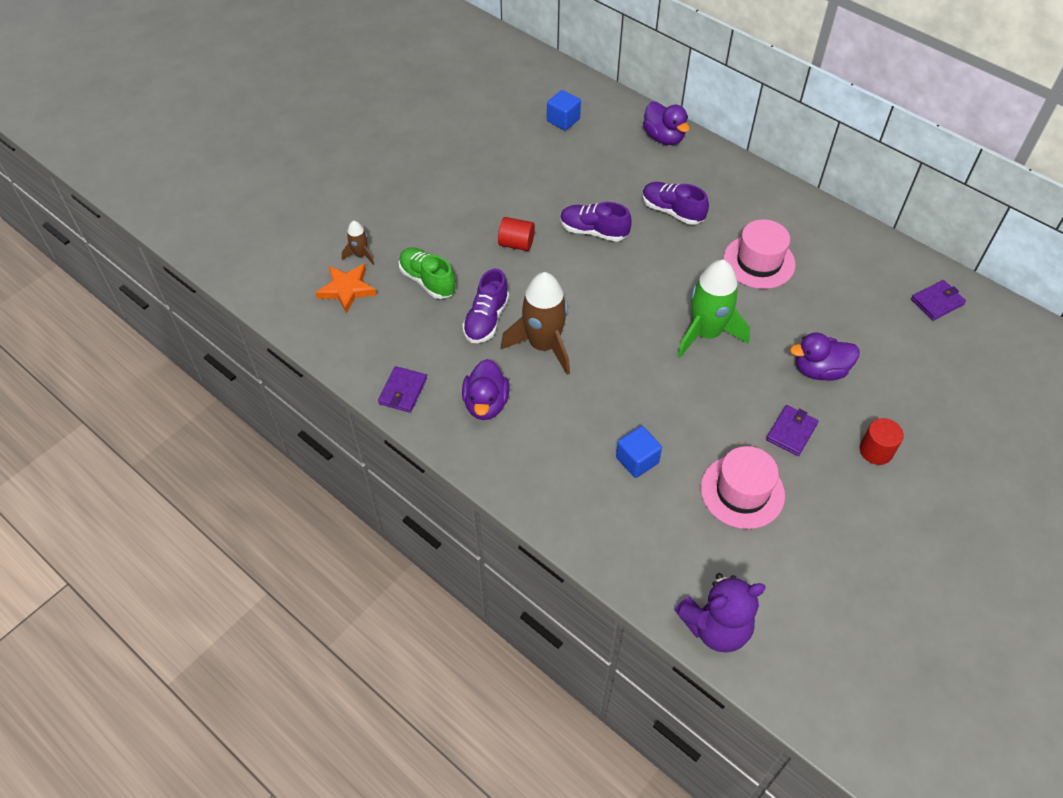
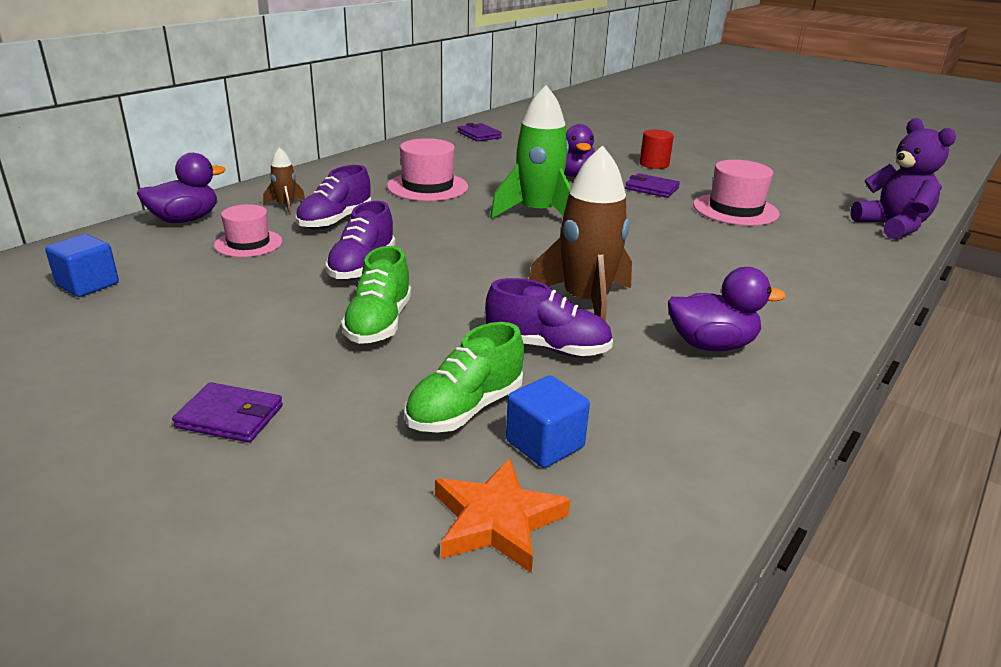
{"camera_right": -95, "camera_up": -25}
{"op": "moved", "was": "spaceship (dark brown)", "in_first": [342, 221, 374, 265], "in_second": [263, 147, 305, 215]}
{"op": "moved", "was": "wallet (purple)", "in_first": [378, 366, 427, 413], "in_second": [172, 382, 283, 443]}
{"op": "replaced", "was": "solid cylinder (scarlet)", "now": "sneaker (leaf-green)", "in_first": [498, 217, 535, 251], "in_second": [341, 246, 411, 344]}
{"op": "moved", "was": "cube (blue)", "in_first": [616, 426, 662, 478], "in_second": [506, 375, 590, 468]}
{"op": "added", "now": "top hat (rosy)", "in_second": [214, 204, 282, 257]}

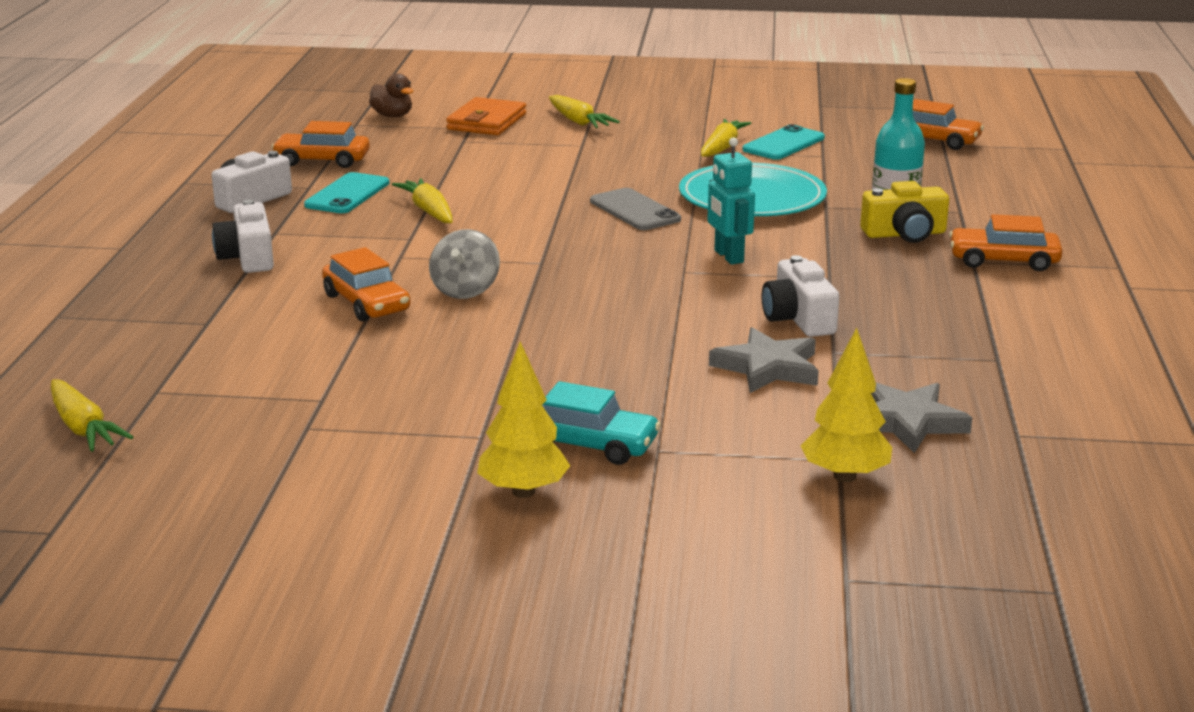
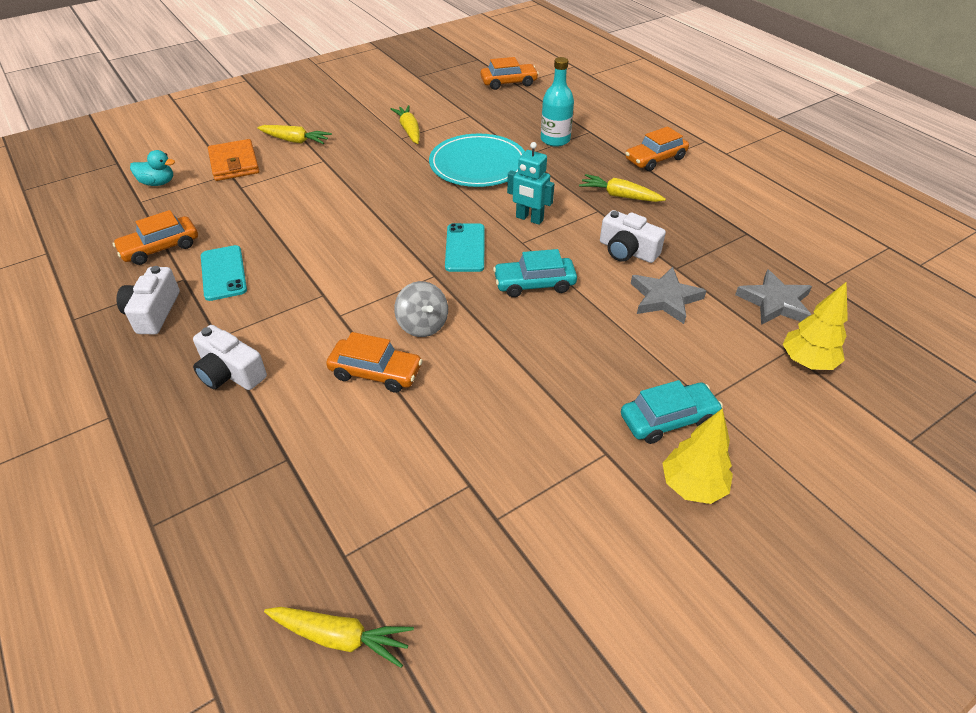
{"camera_right": -40, "camera_up": 20}
{"op": "recoloured", "was": "rubber duck (dark brown)", "now": "rubber duck (teal)", "in_first": [369, 73, 414, 117], "in_second": [130, 150, 175, 186]}
{"op": "moved", "was": "carrot (yellow)", "in_first": [392, 178, 453, 223], "in_second": [579, 174, 666, 202]}
{"op": "removed", "was": "smartphone (gray)", "in_first": [590, 188, 681, 230]}
{"op": "moved", "was": "smartphone (teal)", "in_first": [742, 124, 825, 160], "in_second": [445, 223, 484, 272]}
{"op": "removed", "was": "camera (yellow)", "in_first": [860, 181, 949, 243]}
{"op": "added", "now": "automobile (teal)", "in_second": [493, 249, 577, 297]}

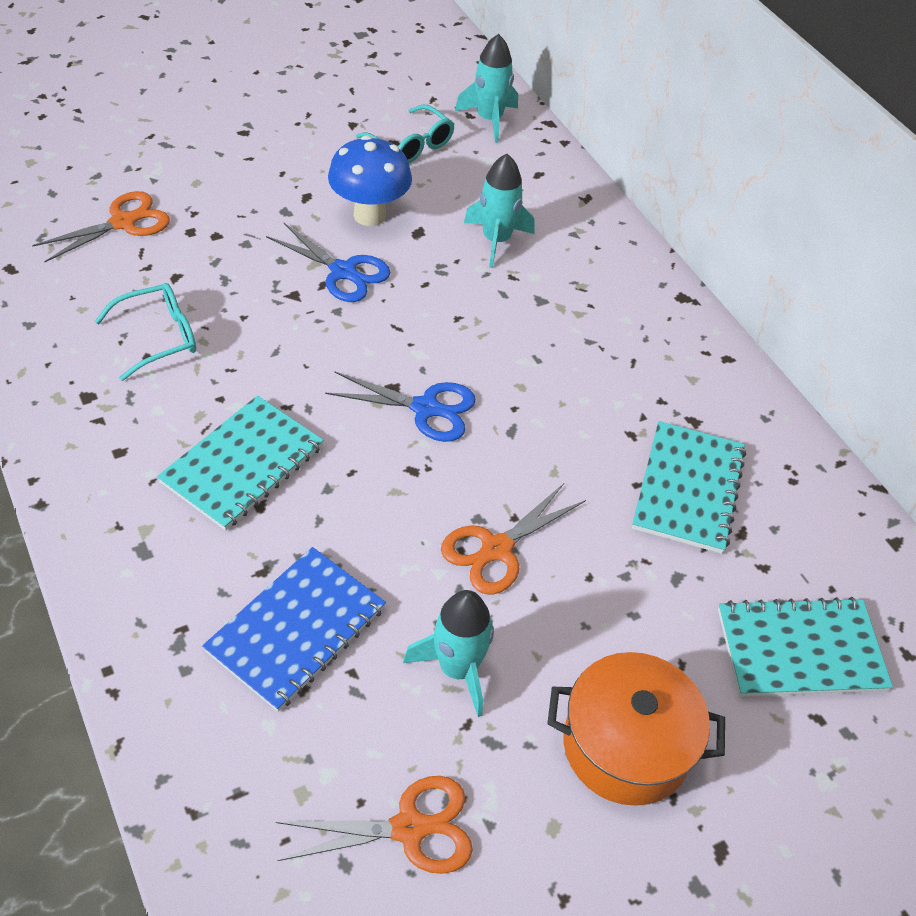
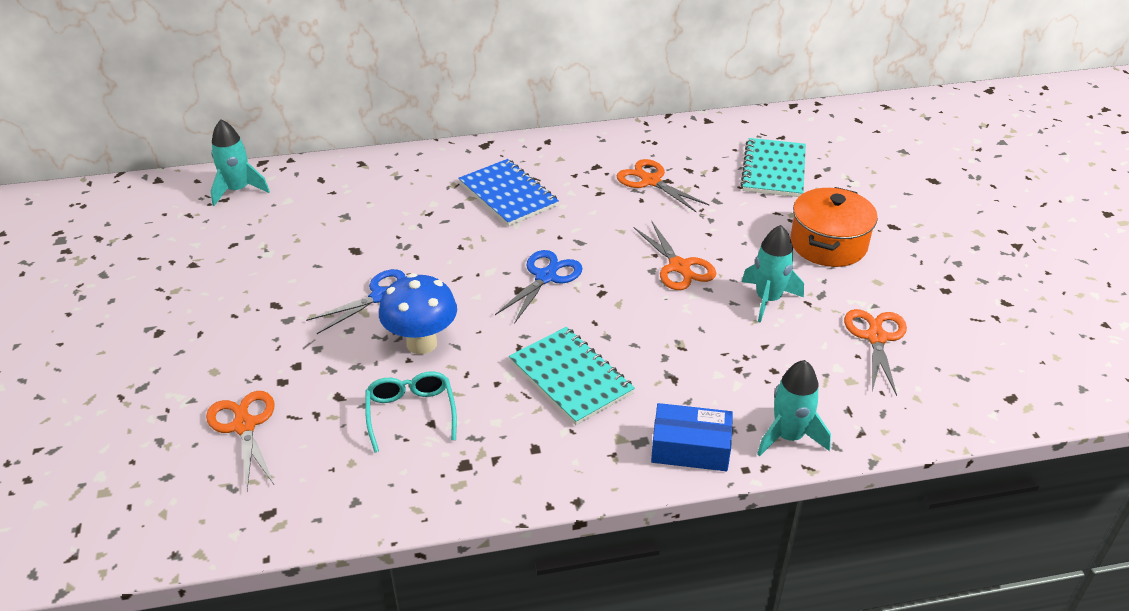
{"camera_right": -70, "camera_up": -10}
{"op": "moved", "was": "notepad (blue)", "in_first": [202, 547, 386, 712], "in_second": [458, 159, 559, 226]}
{"op": "moved", "was": "toadstool (blue)", "in_first": [328, 135, 412, 226], "in_second": [379, 273, 457, 354]}
{"op": "removed", "was": "eyeglasses (teal)", "in_first": [356, 104, 454, 163]}
{"op": "moved", "was": "spaceship (teal)", "in_first": [464, 154, 535, 268], "in_second": [757, 360, 831, 457]}
{"op": "replaced", "was": "notepad (teal)", "now": "pair of scissors (bright orange)", "in_first": [632, 421, 746, 554], "in_second": [617, 159, 710, 213]}
{"op": "added", "now": "box (blue)", "in_second": [651, 403, 733, 471]}

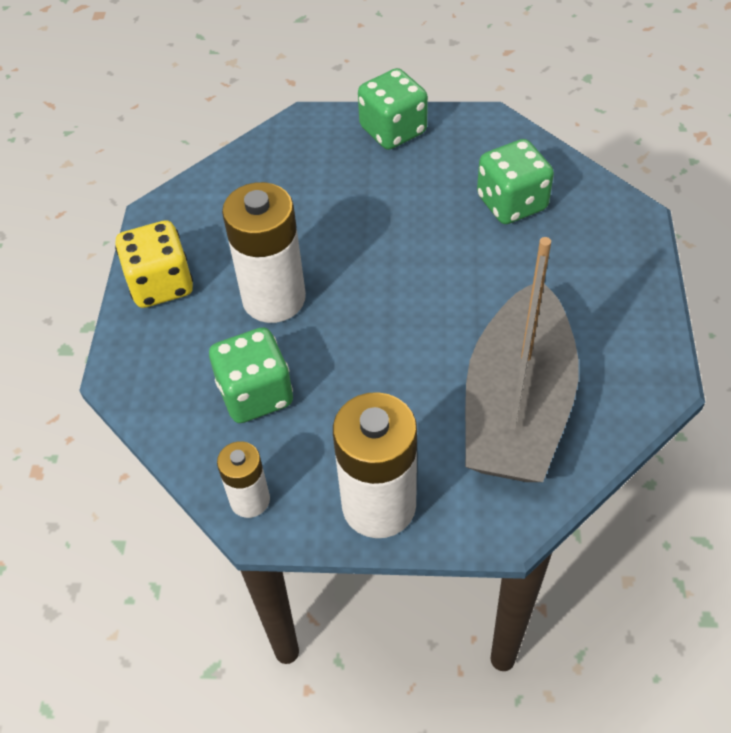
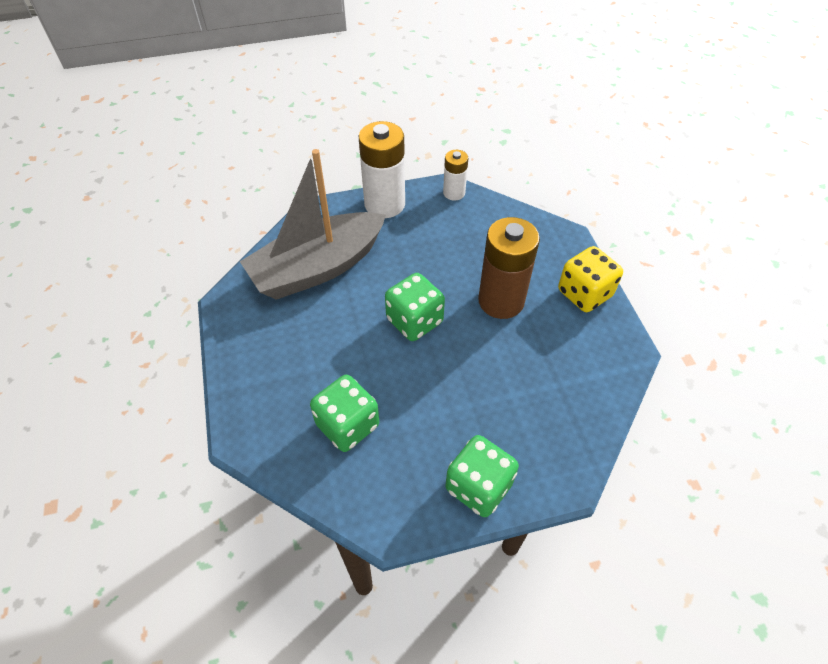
{"camera_right": 160, "camera_up": 0}
{"op": "moved", "was": "die (leaf-green)", "in_first": [209, 327, 293, 423], "in_second": [385, 273, 445, 341]}
{"op": "recoloured", "was": "power cell (snow-white)", "now": "power cell (dark brown)", "in_first": [222, 182, 306, 323], "in_second": [478, 217, 540, 319]}
{"op": "turned", "was": "boat (gray)", "in_first": [465, 237, 579, 482], "in_second": [240, 149, 386, 300], "clockwise": -120}

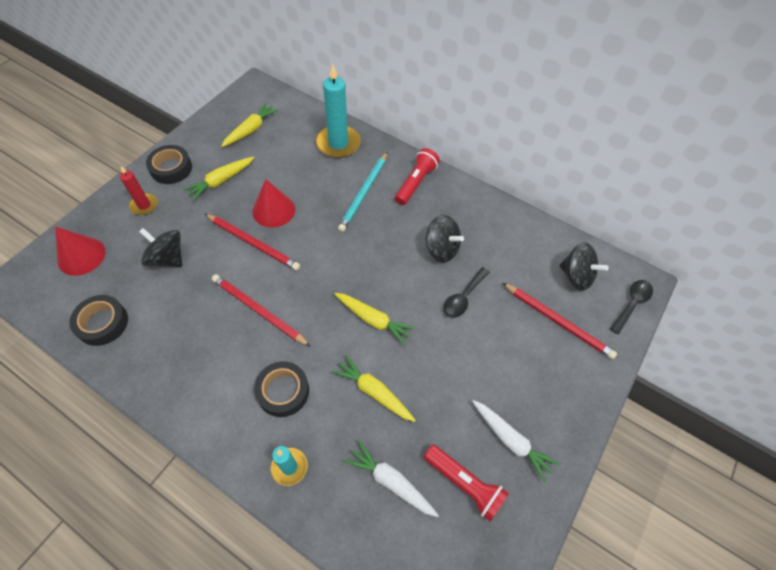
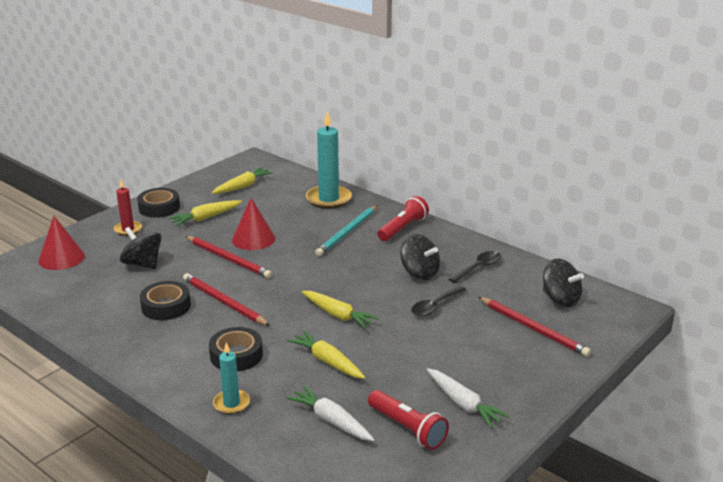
{"camera_right": 10, "camera_up": -30}
{"op": "moved", "was": "tape (ebony)", "in_first": [69, 295, 128, 346], "in_second": [140, 281, 191, 320]}
{"op": "moved", "was": "spoon (ebony)", "in_first": [610, 280, 653, 334], "in_second": [449, 251, 501, 283]}

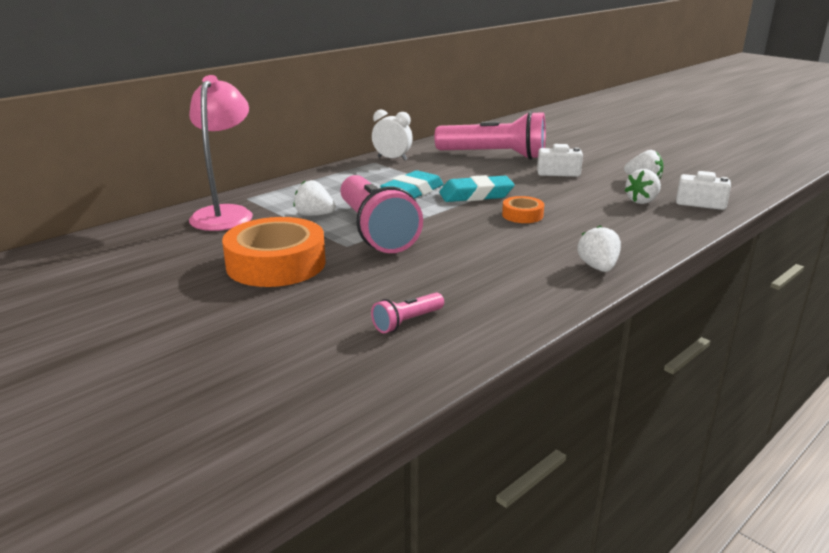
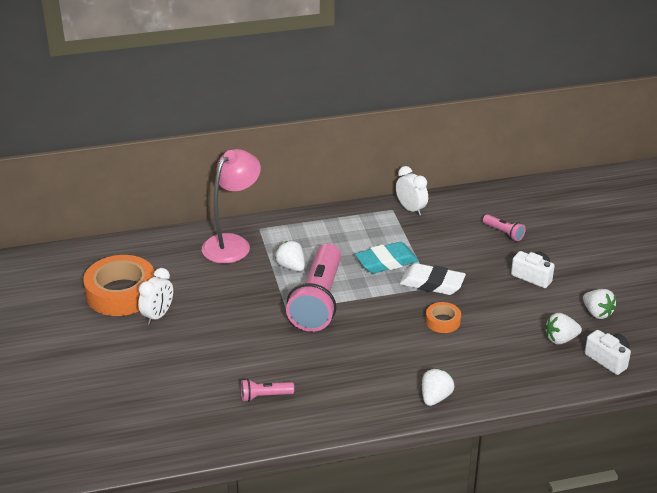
{"camera_right": 30, "camera_up": 10}
{"op": "moved", "was": "tape (bright orange)", "in_first": [222, 217, 326, 287], "in_second": [83, 255, 155, 316]}
{"op": "resized", "was": "flashlight (rosy)", "in_first": [435, 111, 546, 160], "in_second": [483, 214, 526, 241], "ratio": 0.42}
{"op": "recoloured", "was": "eraser (teal)", "now": "eraser (snow-white)", "in_first": [439, 175, 514, 202], "in_second": [400, 263, 466, 295]}
{"op": "added", "now": "clock (snow-white)", "in_second": [138, 268, 173, 325]}

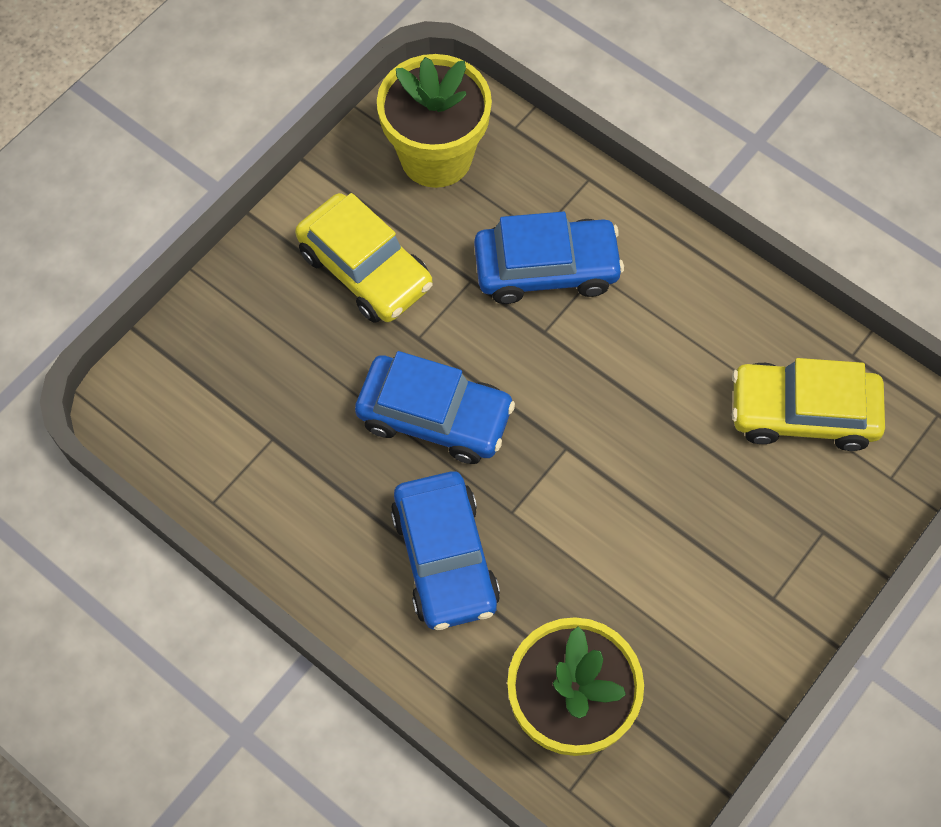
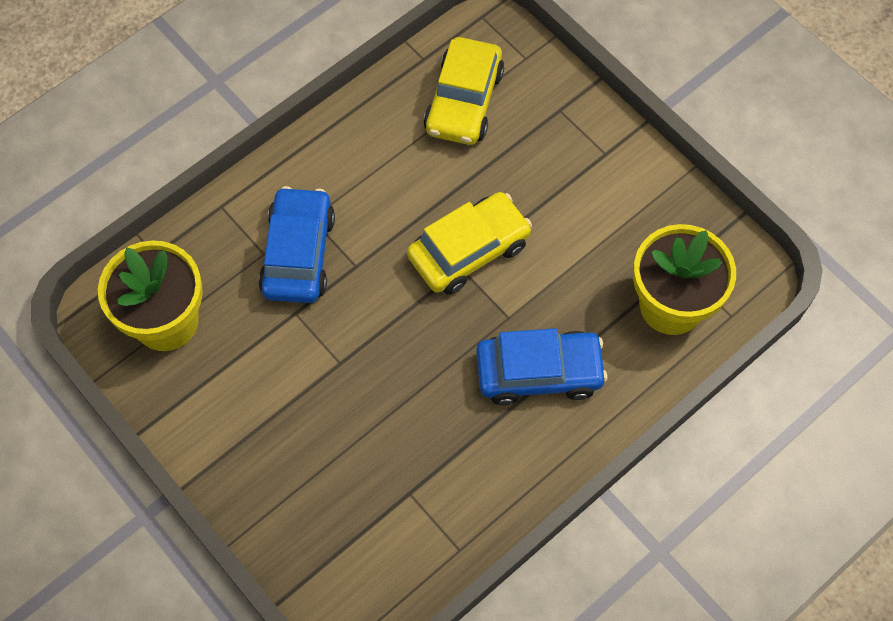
{"camera_right": -80, "camera_up": 0}
{"op": "moved", "was": "automobile (yellow)", "in_first": [295, 193, 432, 323], "in_second": [407, 192, 532, 295]}
{"op": "removed", "was": "automobile (blue)", "in_first": [355, 351, 515, 464]}

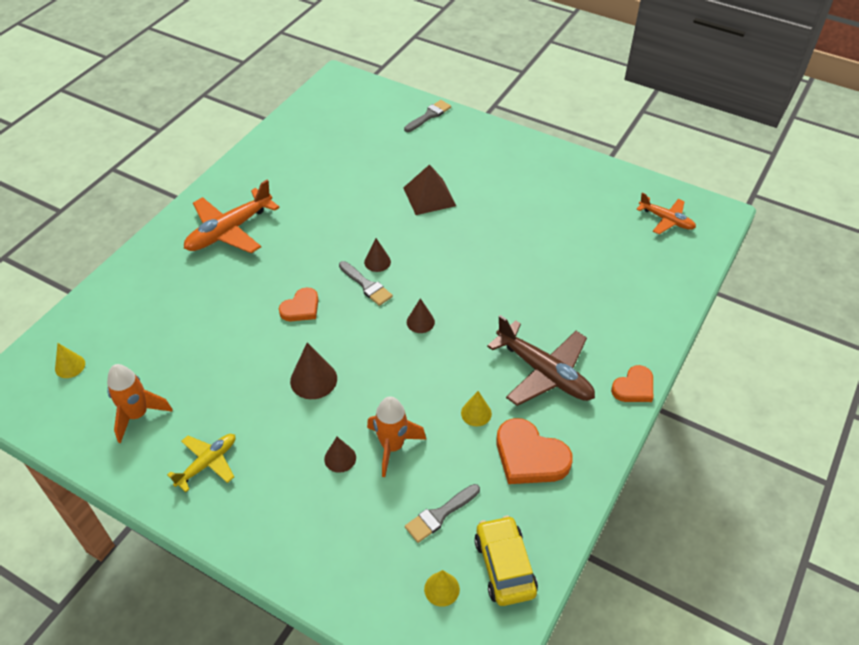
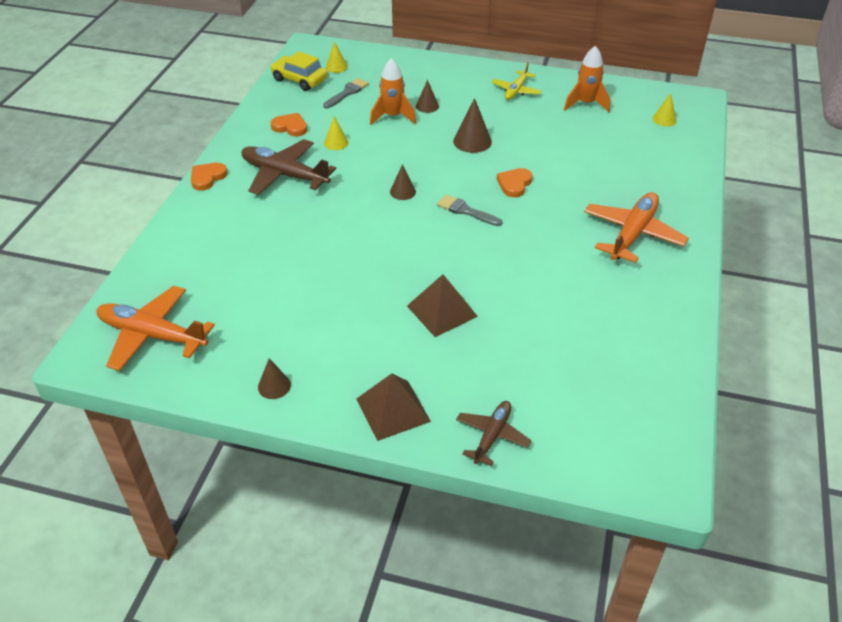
{"camera_right": 165, "camera_up": -5}
{"op": "moved", "was": "solid cone (dark brown)", "in_first": [364, 238, 391, 272], "in_second": [258, 358, 291, 399]}
{"op": "replaced", "was": "brush (gray)", "now": "aeroplane (dark brown)", "in_first": [404, 100, 451, 132], "in_second": [456, 401, 532, 466]}
{"op": "turned", "was": "automobile (yellow)", "in_first": [474, 515, 538, 606], "in_second": [270, 51, 328, 91], "clockwise": 150}
{"op": "resized", "was": "love heart (bright orange)", "in_first": [496, 418, 573, 484], "in_second": [271, 113, 307, 137], "ratio": 0.63}
{"op": "resized", "was": "aeroplane (bright orange)", "in_first": [636, 193, 696, 234], "in_second": [96, 286, 215, 371], "ratio": 1.69}
{"op": "added", "now": "pyramid (dark brown)", "in_second": [356, 373, 431, 441]}

